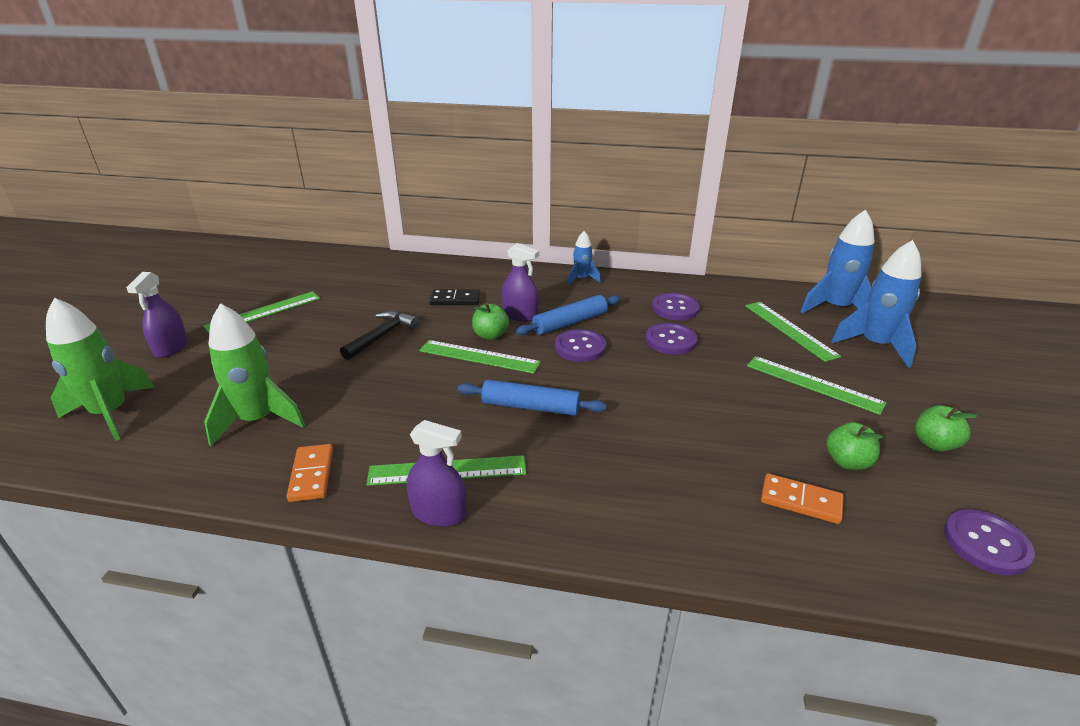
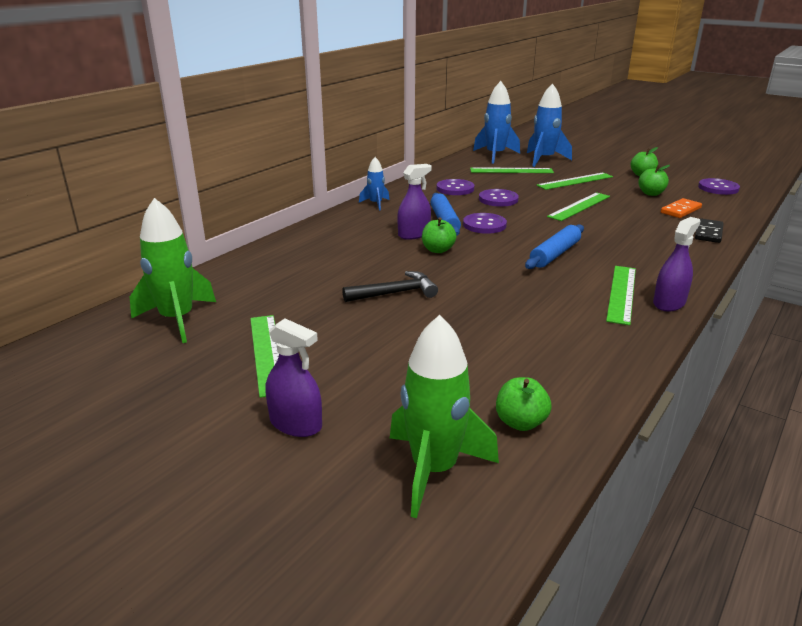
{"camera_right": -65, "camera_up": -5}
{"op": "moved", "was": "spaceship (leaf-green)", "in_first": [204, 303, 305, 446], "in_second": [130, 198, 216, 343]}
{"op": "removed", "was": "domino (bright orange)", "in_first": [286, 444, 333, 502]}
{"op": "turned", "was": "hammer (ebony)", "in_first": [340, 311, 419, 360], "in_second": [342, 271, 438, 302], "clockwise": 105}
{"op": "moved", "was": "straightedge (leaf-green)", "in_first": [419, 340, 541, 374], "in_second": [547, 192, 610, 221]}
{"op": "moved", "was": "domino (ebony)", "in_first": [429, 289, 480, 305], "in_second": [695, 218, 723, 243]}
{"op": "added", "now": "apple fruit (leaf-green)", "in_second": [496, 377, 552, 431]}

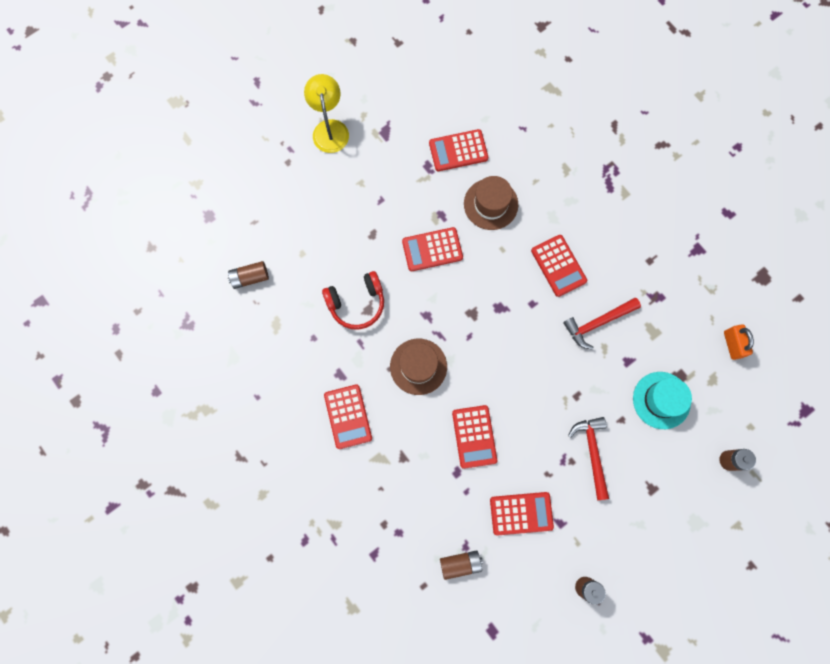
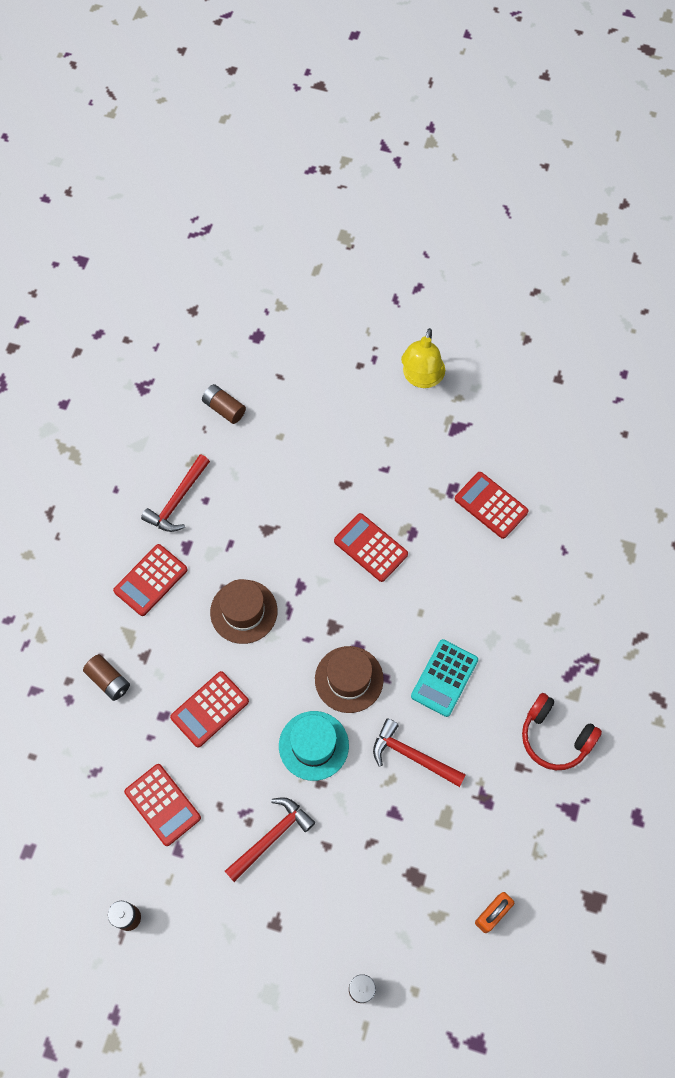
{"camera_right": 55, "camera_up": -10}
{"op": "turned", "was": "desk lamp (yellow)", "in_first": [304, 74, 349, 153], "in_second": [401, 328, 445, 388], "clockwise": 150}
{"op": "moved", "was": "over-ear headphones (scarlet)", "in_first": [322, 271, 384, 330], "in_second": [522, 693, 602, 770]}
{"op": "moved", "was": "power cell (dark brown)", "in_first": [440, 550, 483, 580], "in_second": [83, 654, 130, 701]}
{"op": "moved", "was": "top hat (dark brown)", "in_first": [464, 176, 518, 230], "in_second": [315, 646, 384, 713]}
{"op": "recoloured", "was": "adding machine (scarlet)", "now": "adding machine (teal)", "in_first": [531, 235, 587, 297], "in_second": [411, 639, 478, 717]}
{"op": "moved", "was": "top hat (teal)", "in_first": [633, 372, 692, 429], "in_second": [279, 711, 349, 781]}
{"op": "added", "now": "hammer (scarlet)", "in_second": [141, 454, 210, 532]}

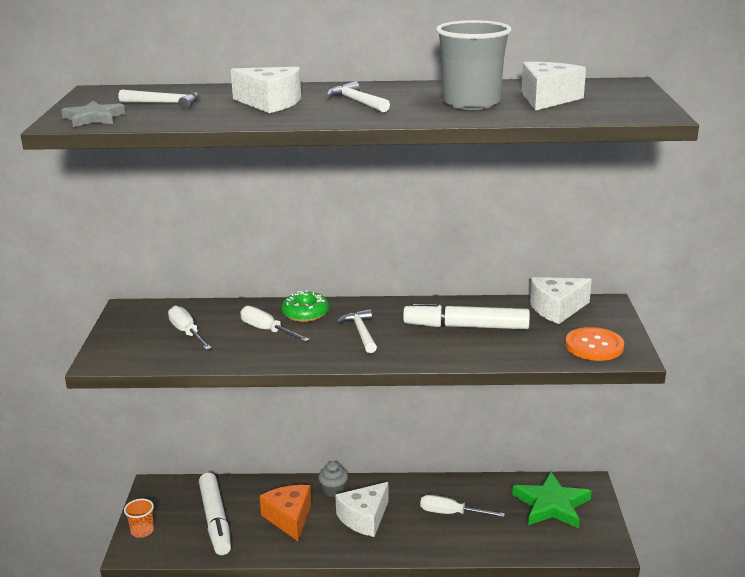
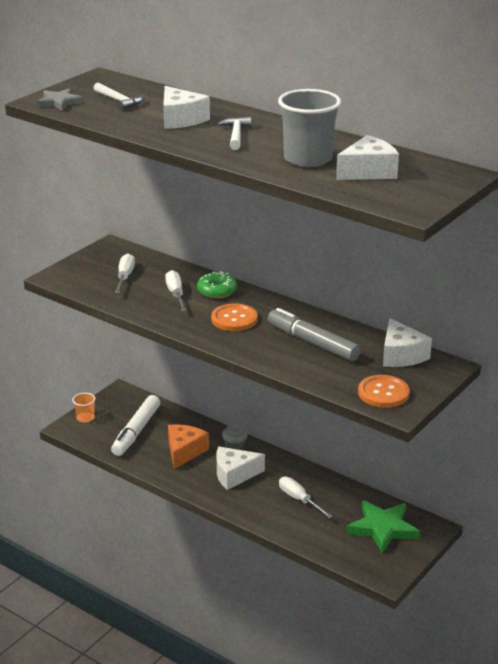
{"camera_right": 35, "camera_up": 5}
{"op": "replaced", "was": "hammer (snow-white)", "now": "shirt button (bright orange)", "in_first": [337, 309, 377, 353], "in_second": [211, 304, 258, 331]}
{"op": "recoloured", "was": "marker pen (snow-white)", "now": "marker pen (gray)", "in_first": [403, 302, 530, 329], "in_second": [268, 308, 361, 361]}
{"op": "turned", "was": "cheese wedge (snow-white)", "in_first": [530, 277, 592, 324], "in_second": [383, 318, 432, 367], "clockwise": -120}

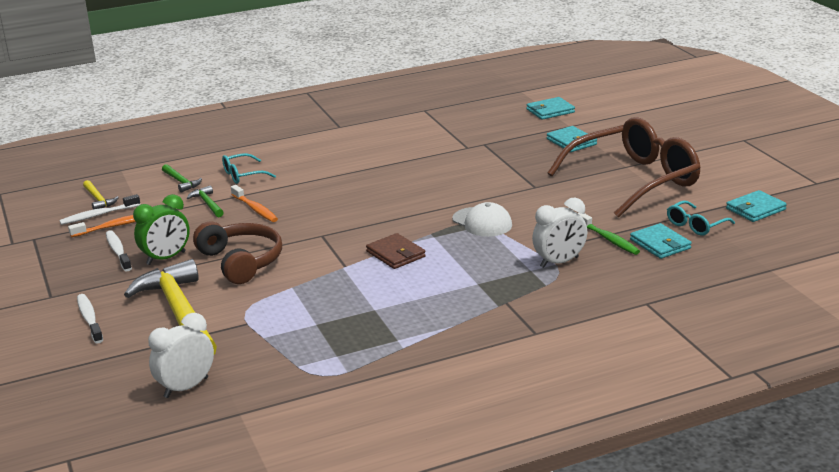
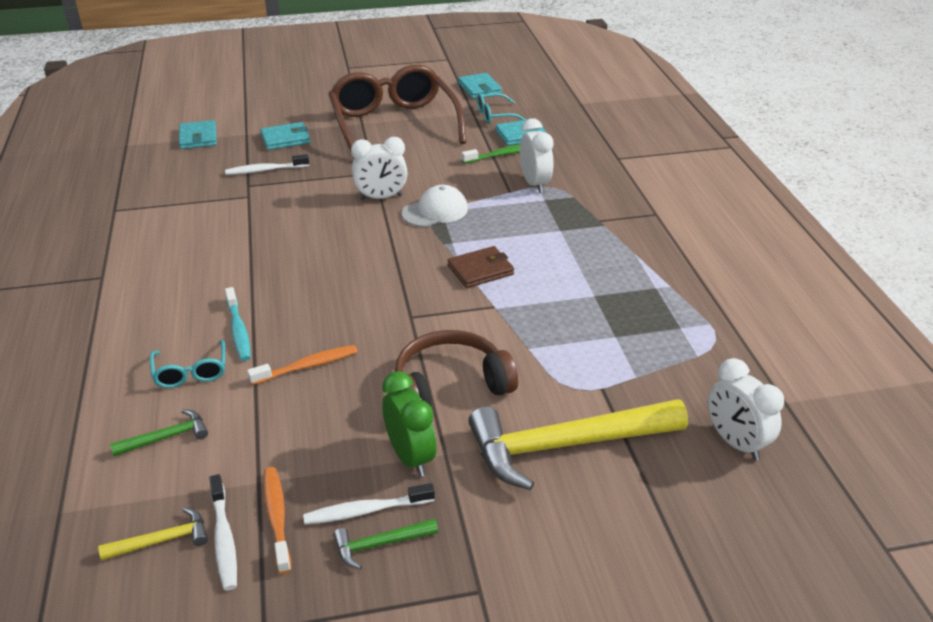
{"camera_right": -80, "camera_up": 10}
{"op": "moved", "was": "tooth brush (snow-white)", "in_first": [77, 294, 103, 344], "in_second": [225, 154, 309, 175]}
{"op": "moved", "was": "hammer (leaf-green)", "in_first": [187, 185, 224, 217], "in_second": [333, 518, 438, 569]}
{"op": "turned", "was": "eyeglasses (teal)", "in_first": [667, 201, 735, 236], "in_second": [477, 93, 526, 124], "clockwise": 105}
{"op": "added", "now": "tooth brush (teal)", "in_second": [225, 287, 251, 361]}
{"op": "added", "now": "clock (snow-white)", "in_second": [351, 137, 408, 200]}

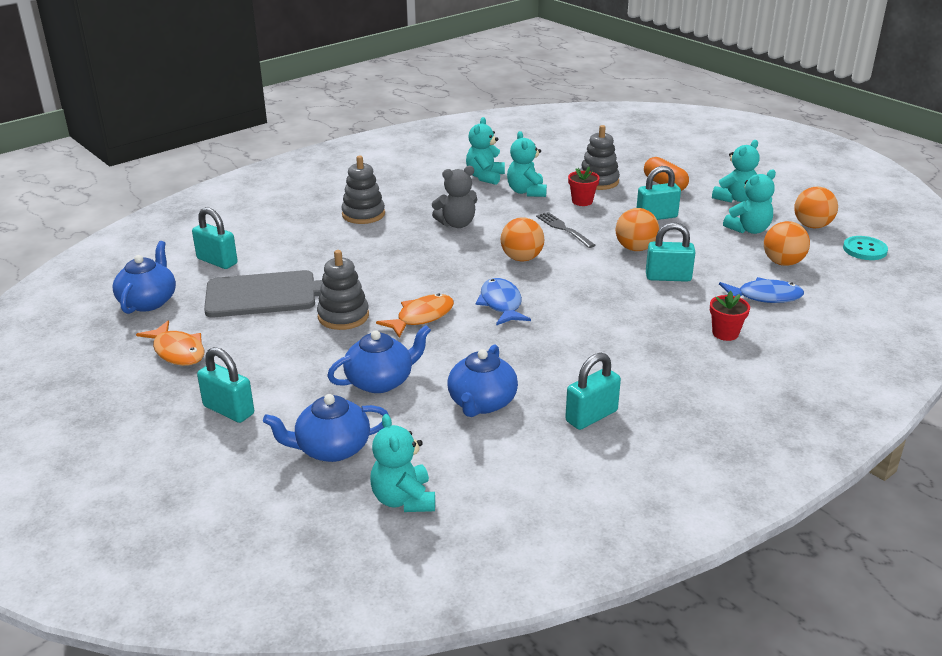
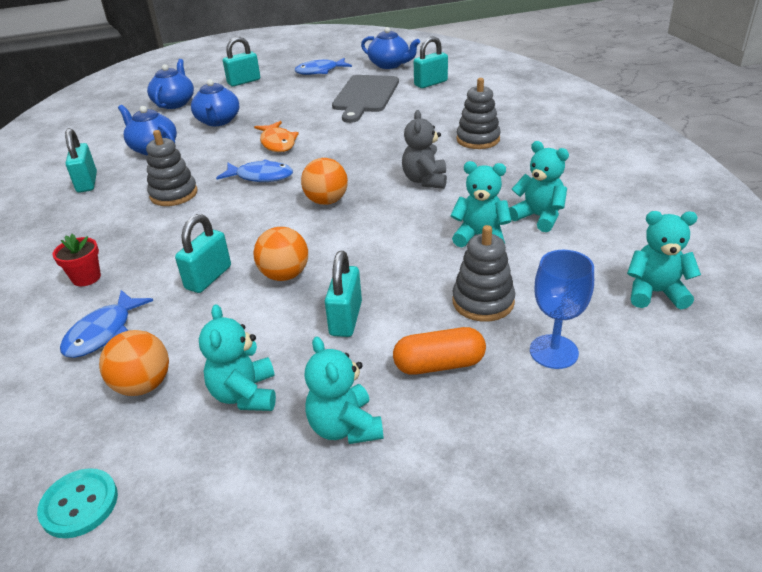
{"camera_right": 115, "camera_up": 5}
{"op": "recoloured", "was": "toy fish (bright orange)", "now": "toy fish (blue)", "in_first": [136, 320, 204, 366], "in_second": [295, 58, 352, 75]}
{"op": "moved", "was": "ring stacker (gray)", "in_first": [317, 250, 369, 330], "in_second": [146, 130, 197, 206]}
{"op": "moved", "was": "teddy (teal)", "in_first": [370, 414, 435, 512], "in_second": [627, 211, 701, 309]}
{"op": "removed", "was": "table fork (gray)", "in_first": [536, 212, 595, 248]}
{"op": "removed", "was": "potted plant (scarlet)", "in_first": [568, 167, 600, 206]}
{"op": "removed", "was": "ball (bright orange)", "in_first": [794, 187, 838, 228]}
{"op": "added", "now": "wine glass (blue)", "in_second": [530, 250, 594, 369]}

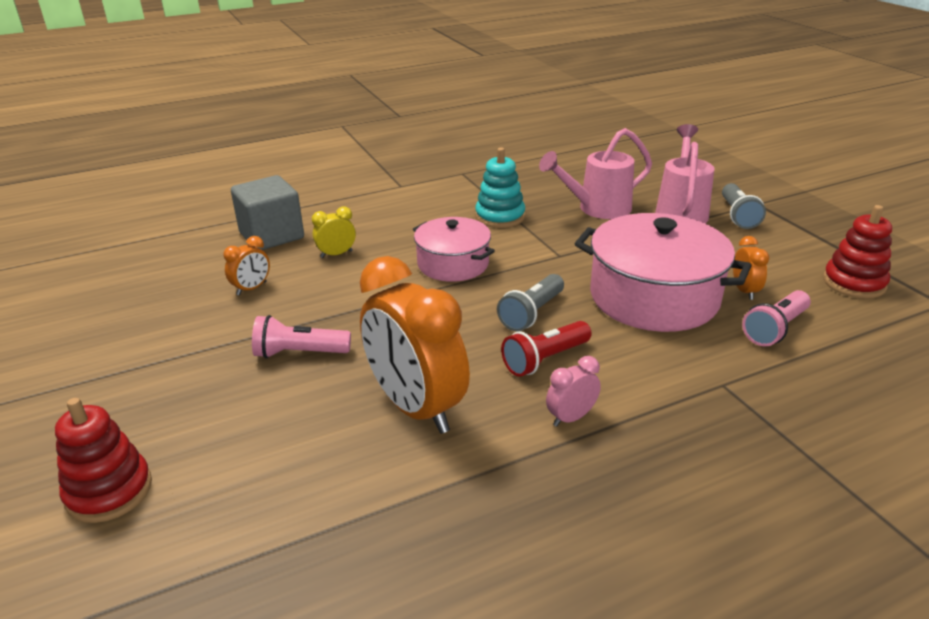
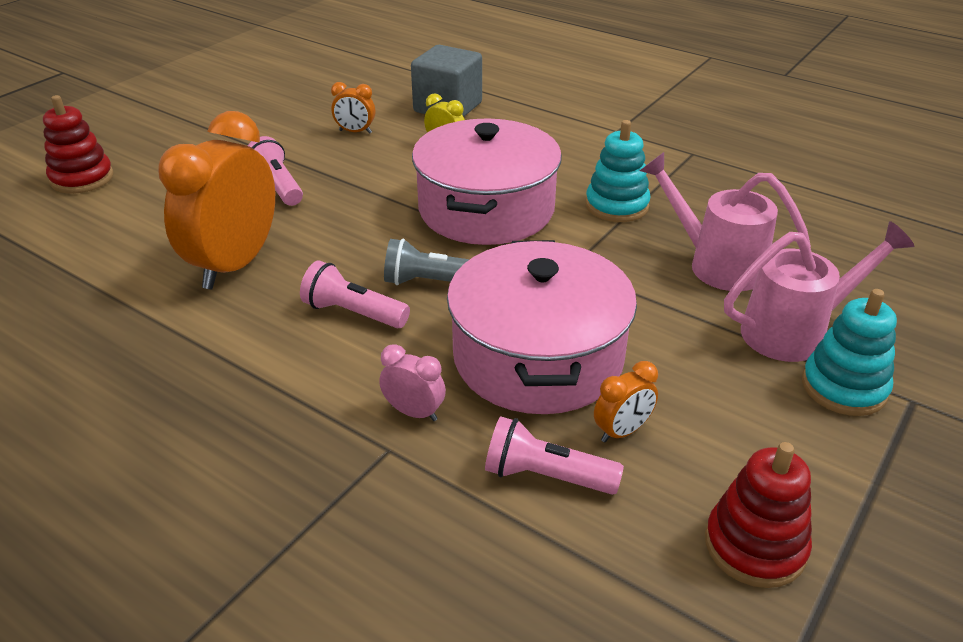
{"camera_right": 60, "camera_up": 5}
{"op": "resized", "was": "stockpot (rosy)", "in_first": [413, 217, 495, 282], "in_second": [412, 118, 562, 245], "ratio": 1.65}
{"op": "recoloured", "was": "flashlight (scarlet)", "now": "flashlight (rosy)", "in_first": [501, 321, 592, 377], "in_second": [300, 260, 410, 328]}
{"op": "moved", "was": "clock (rosy)", "in_first": [546, 356, 601, 427], "in_second": [379, 344, 446, 421]}
{"op": "replaced", "was": "flashlight (gray)", "now": "ring stacker (teal)", "in_first": [722, 183, 766, 229], "in_second": [802, 289, 897, 416]}

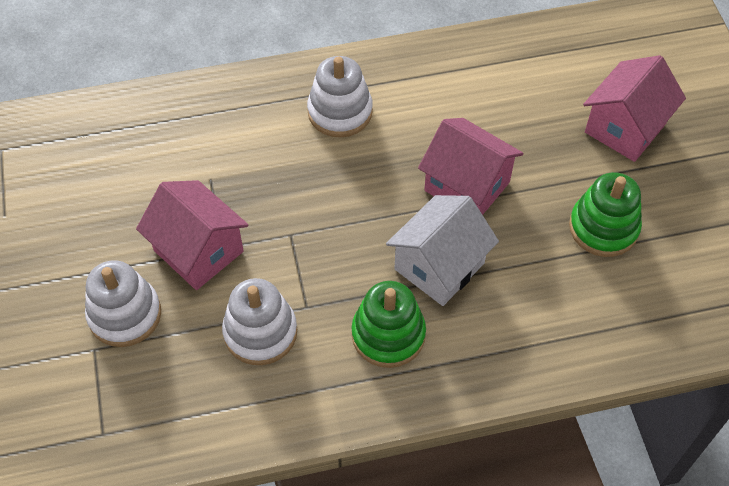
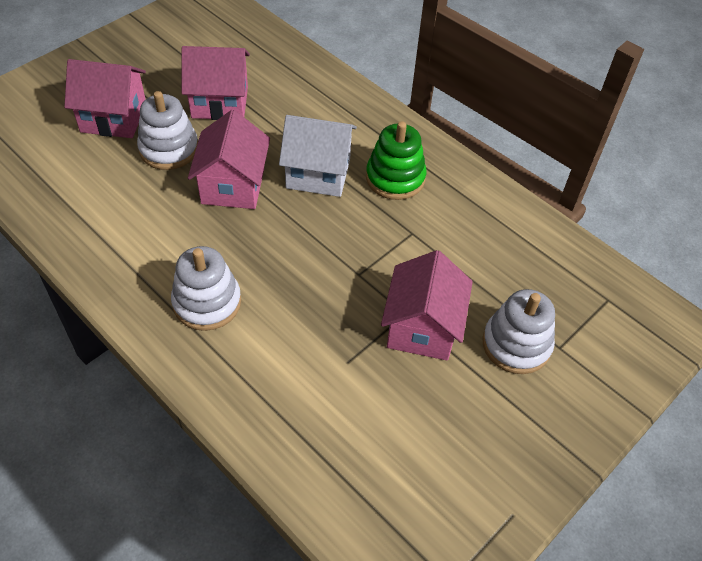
{"camera_right": -125, "camera_up": -5}
{"op": "moved", "was": "ring stacker (snow-white)", "in_first": [222, 278, 297, 365], "in_second": [137, 91, 198, 170]}
{"op": "replaced", "was": "ring stacker (leaf-green)", "now": "house (rosy)", "in_first": [569, 172, 642, 257], "in_second": [181, 46, 250, 120]}

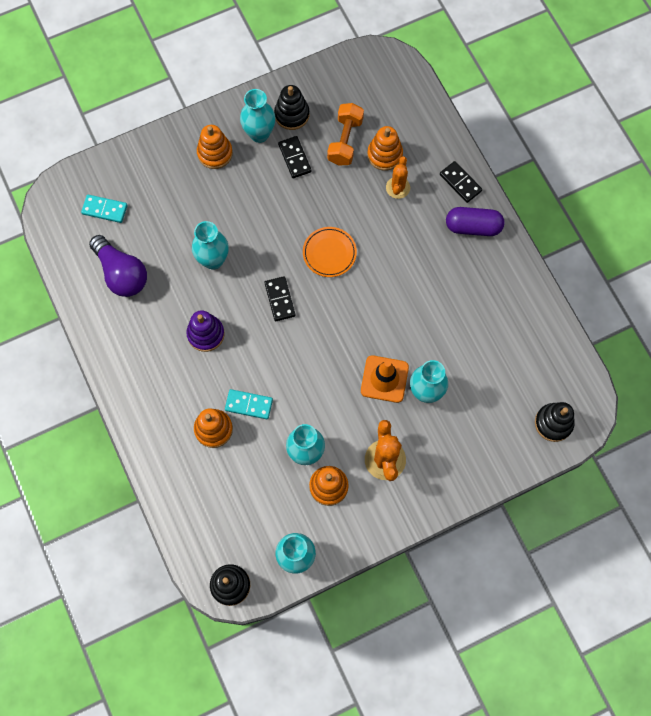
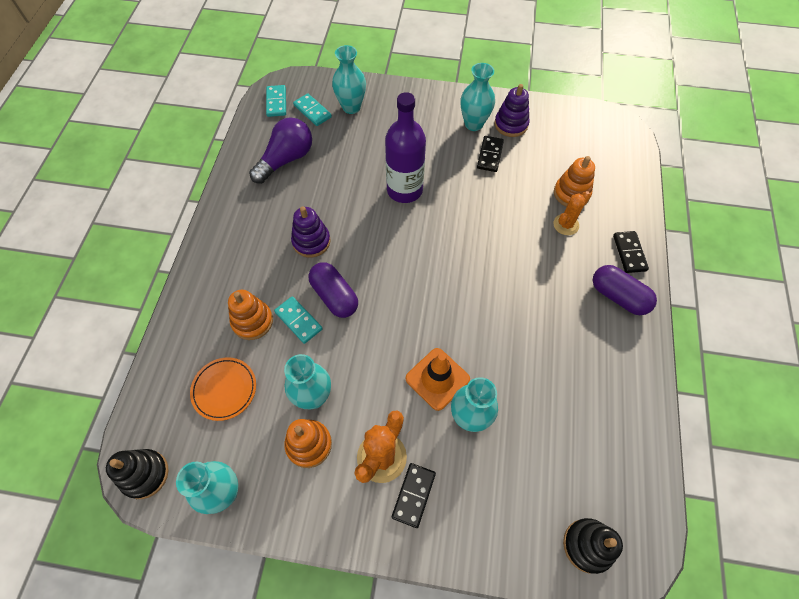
{"camera_right": 35, "camera_up": -10}
{"op": "turned", "was": "light bulb (purple)", "in_first": [89, 235, 147, 297], "in_second": [249, 117, 312, 184], "clockwise": -135}
{"op": "moved", "was": "tall vase (teal)", "in_first": [192, 221, 229, 270], "in_second": [332, 45, 366, 114]}
{"op": "removed", "was": "ring stacker (bright orange)", "in_first": [197, 125, 233, 169]}
{"op": "moved", "was": "domino (ebony)", "in_first": [264, 276, 295, 321], "in_second": [392, 463, 436, 528]}
{"op": "recoloured", "was": "ring stacker (ebony)", "now": "ring stacker (purple)", "in_first": [274, 85, 309, 130], "in_second": [495, 84, 530, 137]}
{"op": "moved", "was": "plate (bright orange)", "in_first": [303, 227, 357, 277], "in_second": [190, 357, 256, 421]}
{"op": "removed", "was": "hand weight (bright orange)", "in_first": [327, 103, 364, 166]}
{"op": "added", "now": "domino (teal)", "in_second": [266, 85, 286, 117]}
{"op": "added", "now": "capsule (purple)", "in_second": [308, 262, 358, 318]}
{"op": "added", "now": "drink bottle (purple)", "in_second": [385, 92, 426, 203]}

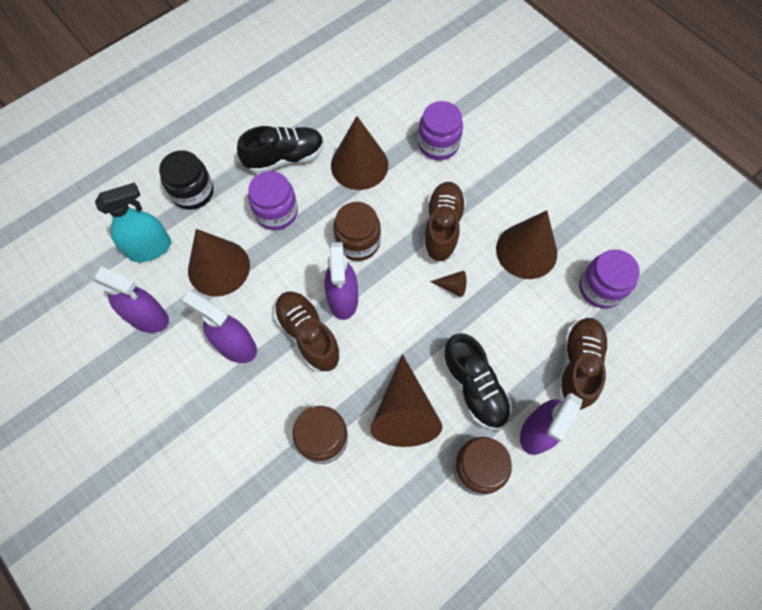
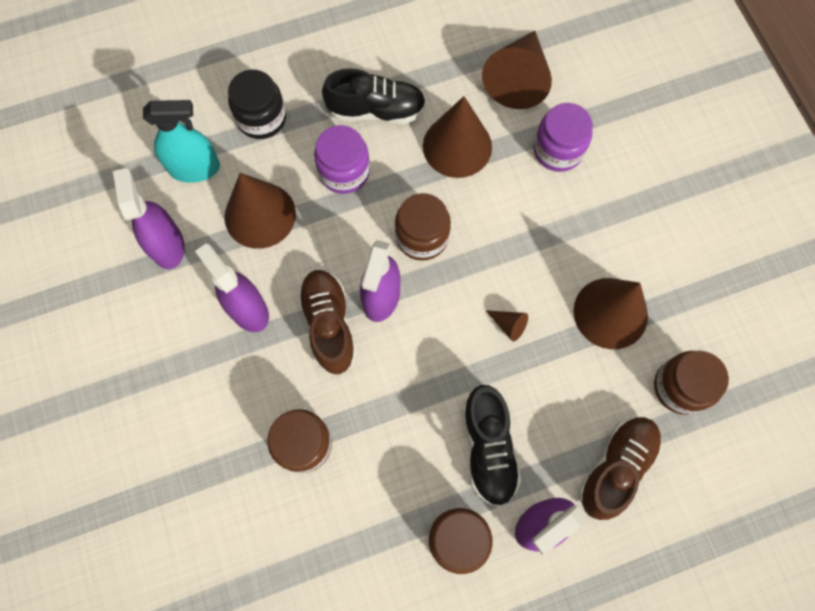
{"camera_right": 20, "camera_up": 5}
{"op": "turned", "was": "spray bottle (purple)", "in_first": [91, 266, 169, 333], "in_second": [113, 168, 185, 269], "clockwise": -150}
{"op": "moved", "was": "solid cone (dark brown)", "in_first": [370, 354, 442, 447], "in_second": [482, 31, 552, 109]}
{"op": "removed", "was": "sneaker (dark brown)", "in_first": [423, 182, 466, 262]}
{"op": "recoloured", "was": "jar (purple)", "now": "jar (dark brown)", "in_first": [579, 249, 640, 309], "in_second": [654, 351, 729, 415]}

